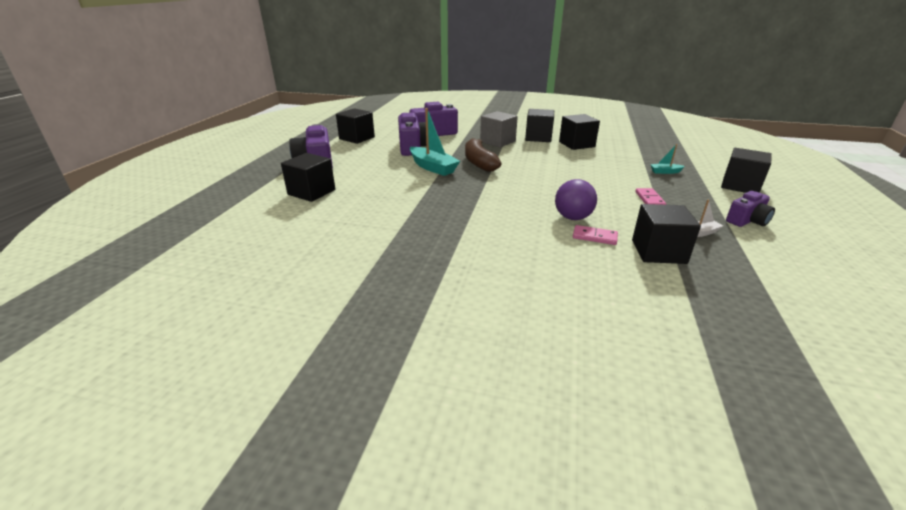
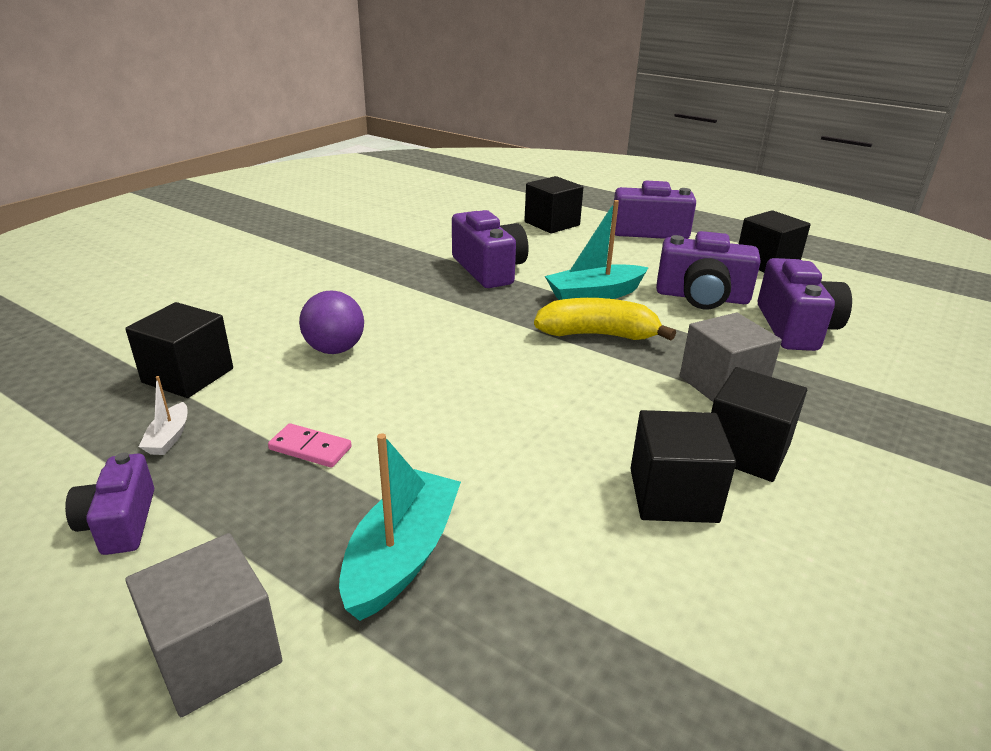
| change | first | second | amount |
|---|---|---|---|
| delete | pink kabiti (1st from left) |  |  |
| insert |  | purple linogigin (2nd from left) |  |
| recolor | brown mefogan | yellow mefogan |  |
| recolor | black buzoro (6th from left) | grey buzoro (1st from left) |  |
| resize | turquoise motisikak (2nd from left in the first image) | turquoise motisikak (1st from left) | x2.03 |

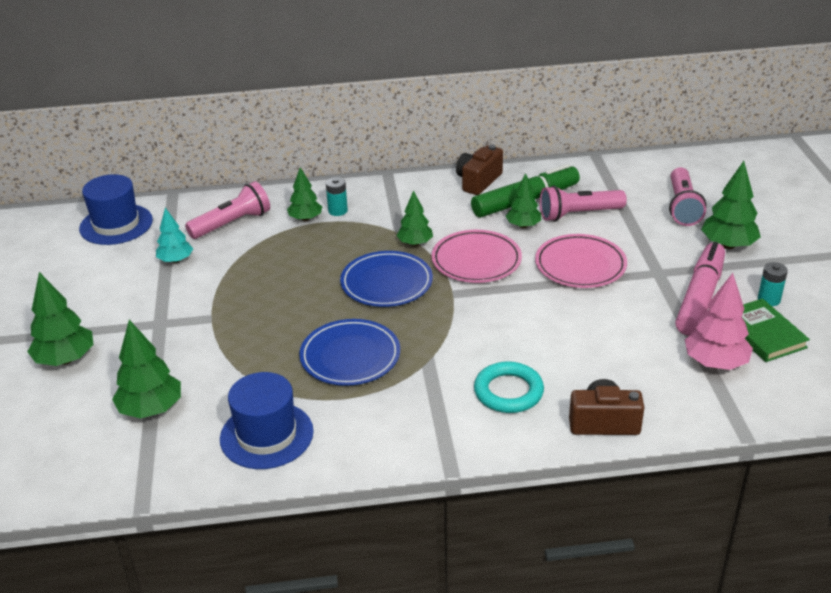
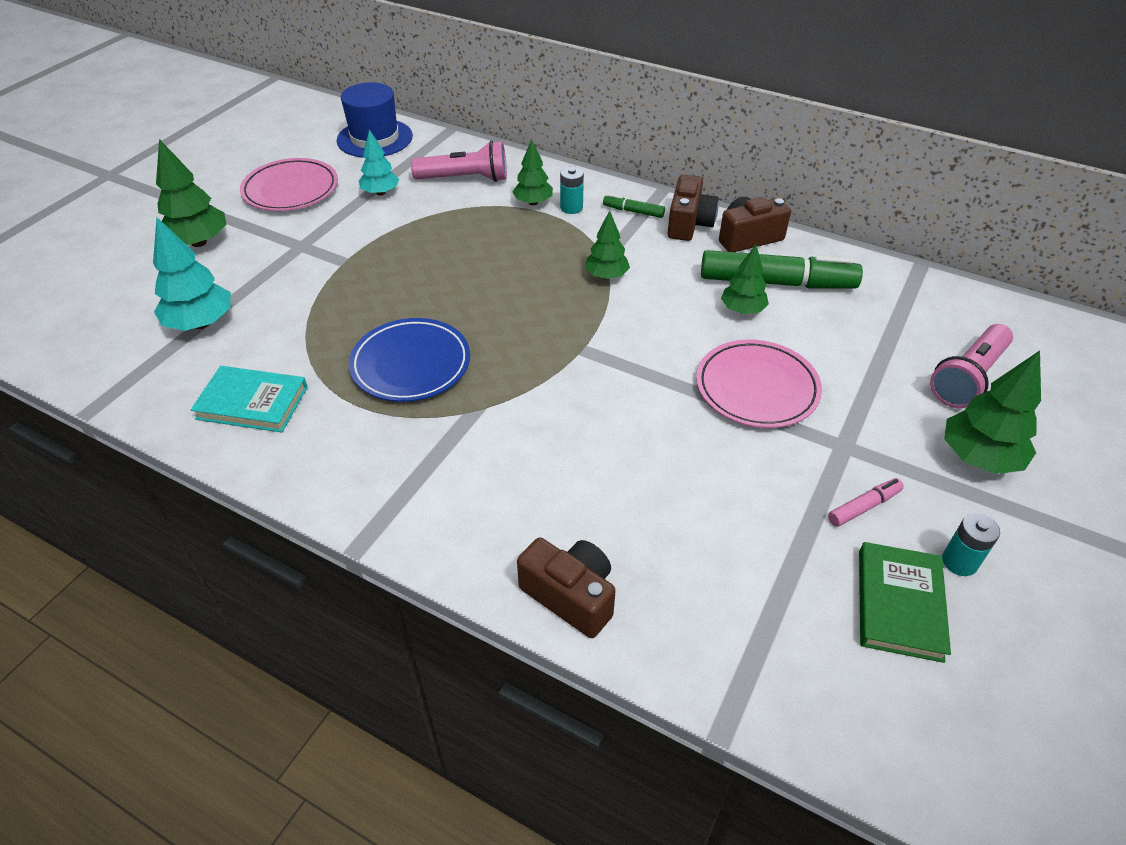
| change | first | second | amount |
|---|---|---|---|
| delete | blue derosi (2nd from left) |  |  |
| delete | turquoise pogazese |  |  |
| delete | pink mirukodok (2nd from left) |  |  |
| delete | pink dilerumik |  |  |
| insert |  | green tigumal (1st from left) |  |
| insert |  | brown linogigin (2nd from left) |  |
| move | pink derosi (1st from left) |  |  |
| replace | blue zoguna (2nd from left) | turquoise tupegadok |  |
| recolor | green dilerumik (2nd from left) | turquoise dilerumik (1st from left) |  |
| resize | pink tigumal |  | x0.44 |

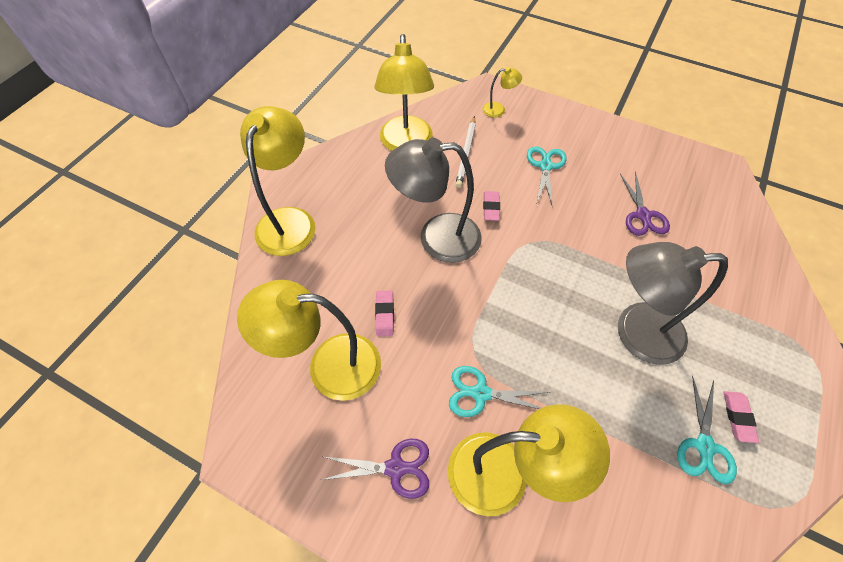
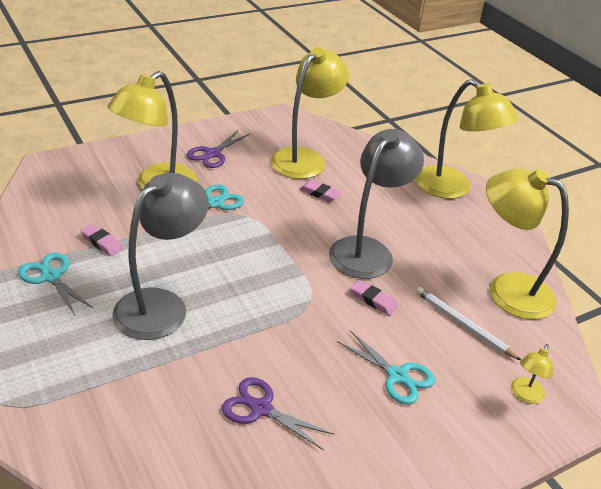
| change | first | second | amount |
|---|---|---|---|
| move | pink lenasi (3rd from left in the first image) | pink lenasi (1st from left) |  |

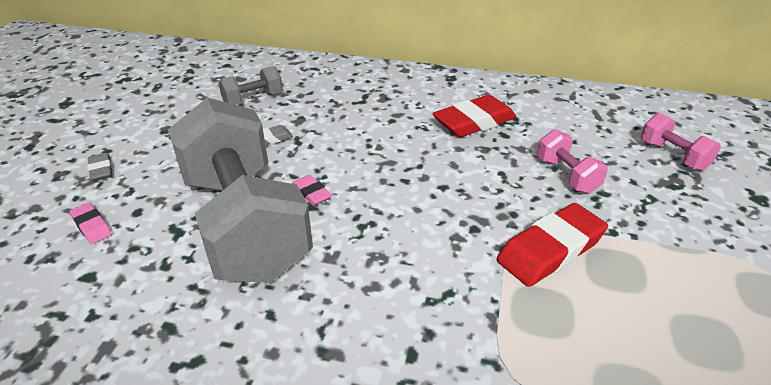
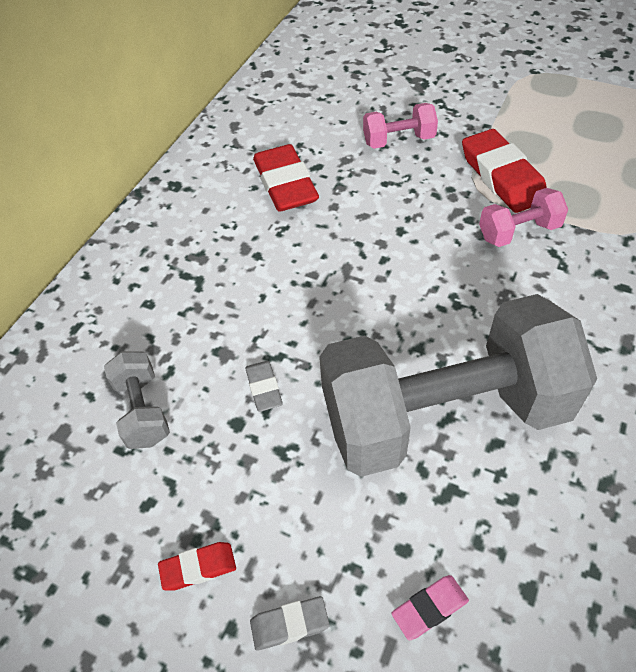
| change | first | second | amount |
|---|---|---|---|
| delete | pink lenasi (2nd from left) |  |  |
| insert |  | red lenasi (1st from left) |  |
| move | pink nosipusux (2nd from left) |  |  |

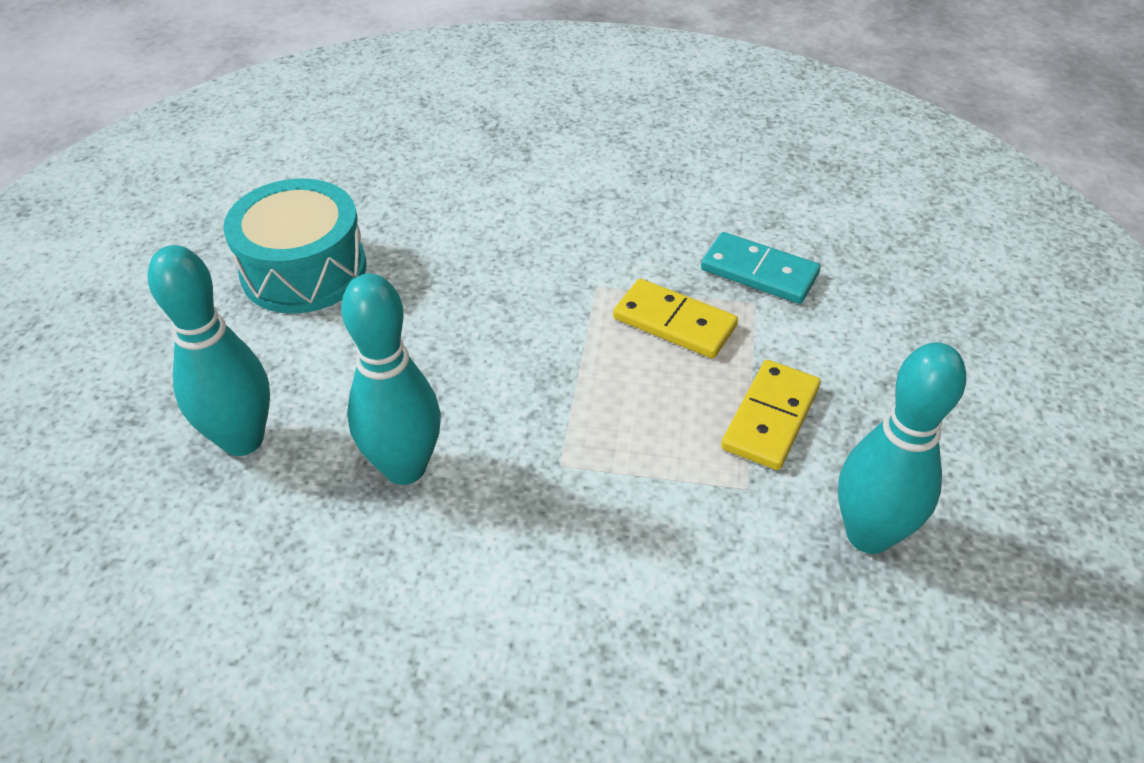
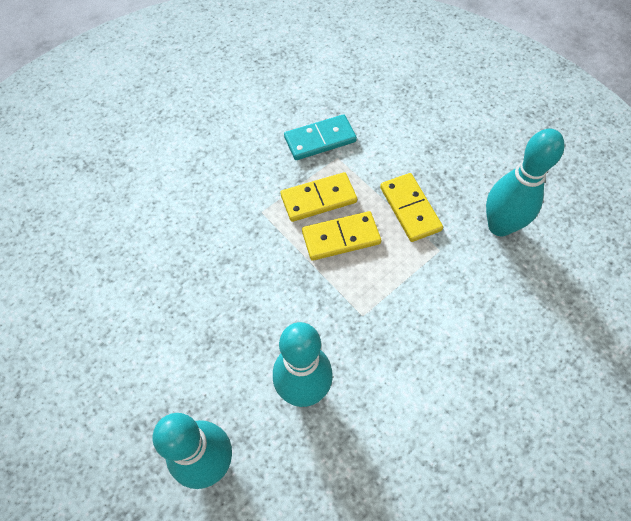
| change | first | second | amount |
|---|---|---|---|
| delete | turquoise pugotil |  |  |
| insert |  | yellow kabiti (2nd from left) |  |

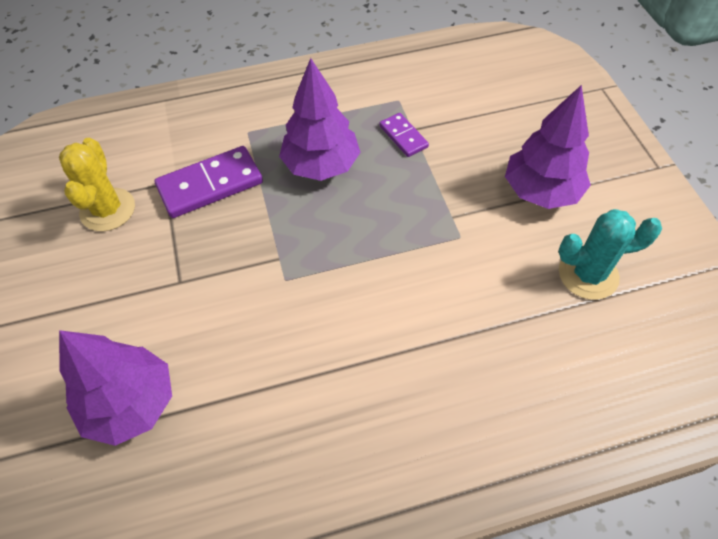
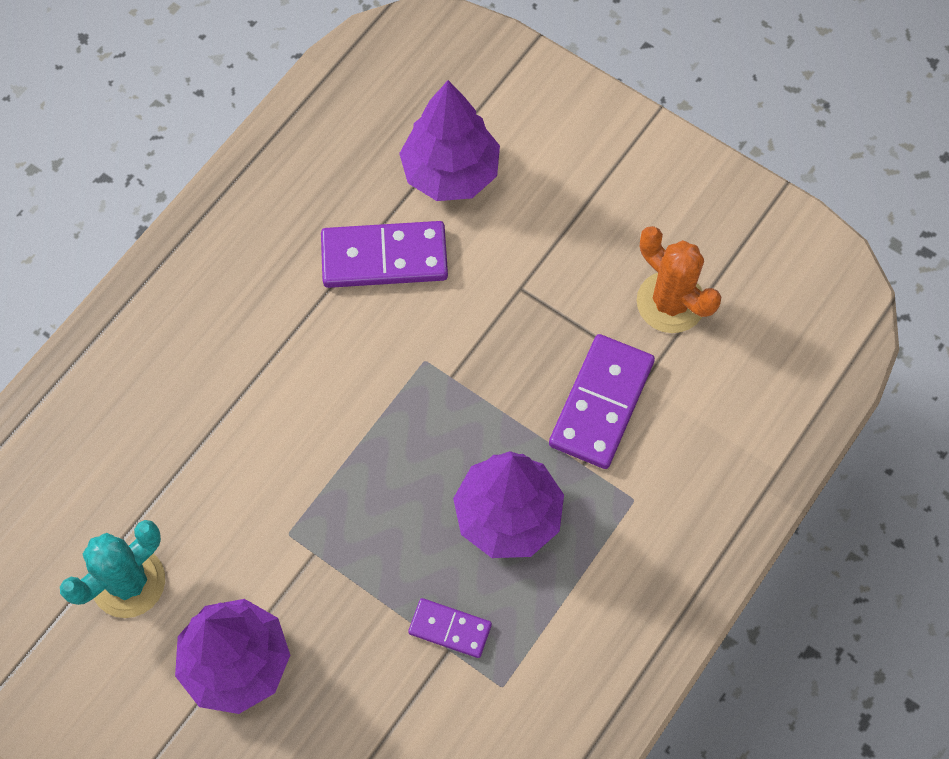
| change | first | second | amount |
|---|---|---|---|
| insert |  | purple kabiti (1st from left) |  |
| recolor | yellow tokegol | orange tokegol |  |

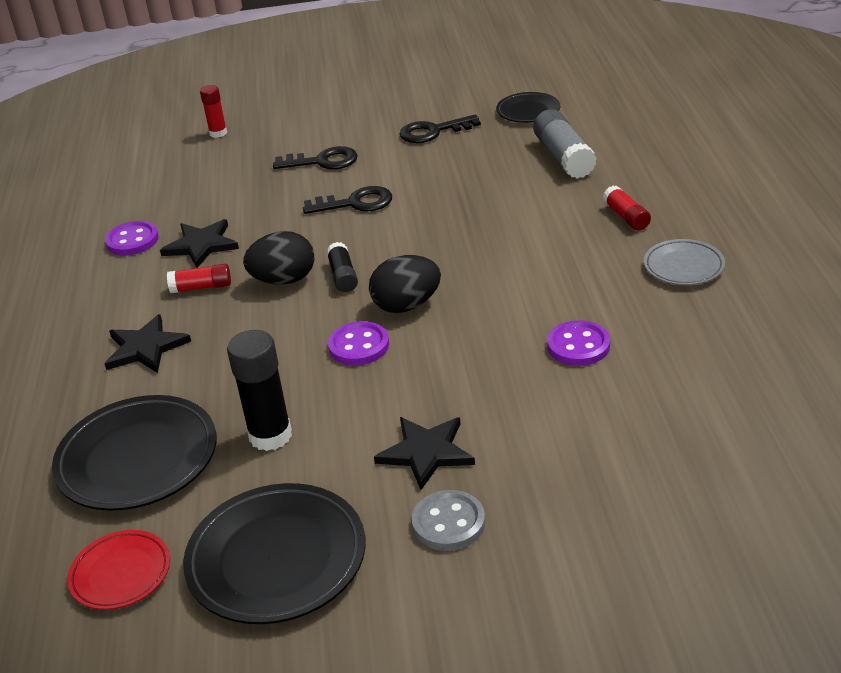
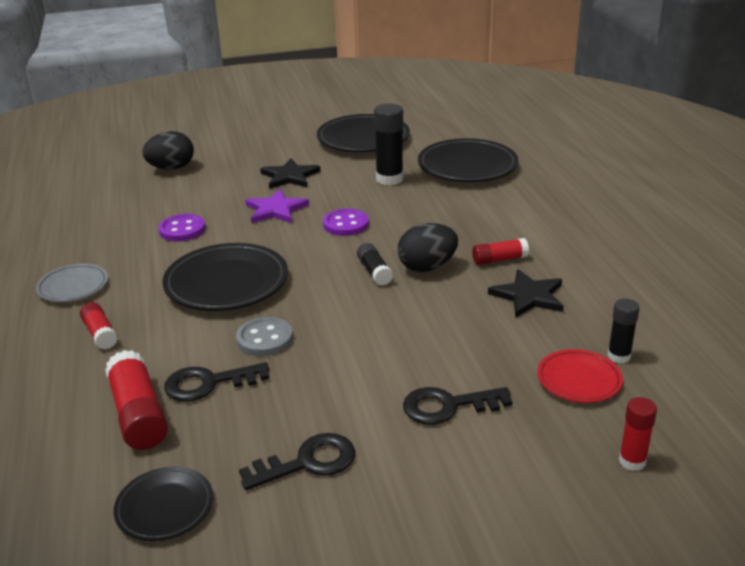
| change | first | second | amount |
|---|---|---|---|
| delete | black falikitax (1st from left) |  |  |
| delete | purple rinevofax (1st from left) |  |  |
| insert |  | black derosi (2nd from left) |  |
| insert |  | purple falikitax |  |
| insert |  | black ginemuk (3rd from left) |  |
| move | red derosi |  |  |
| move | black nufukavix (2nd from left in the first image) | black nufukavix (1st from left) |  |
| move | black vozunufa (2nd from left in the first image) | black vozunufa (1st from left) |  |
| move | grey rinevofax |  |  |
| recolor | grey ginemuk | red ginemuk (2nd from left) |  |

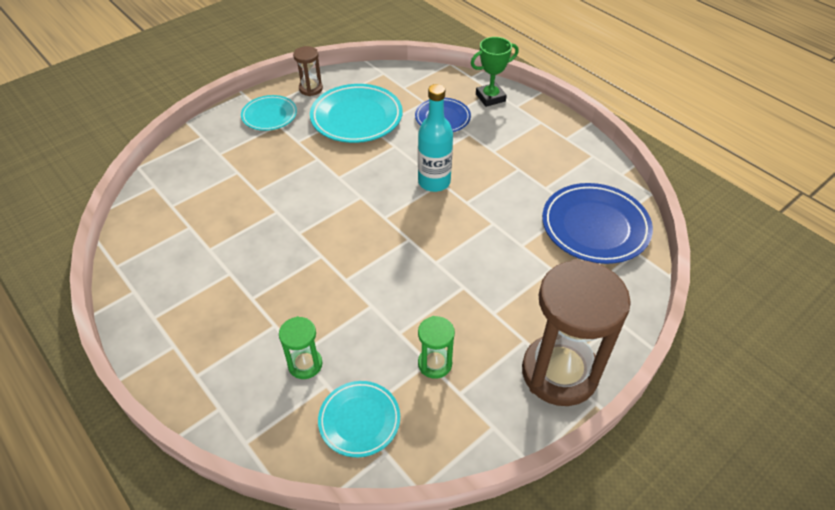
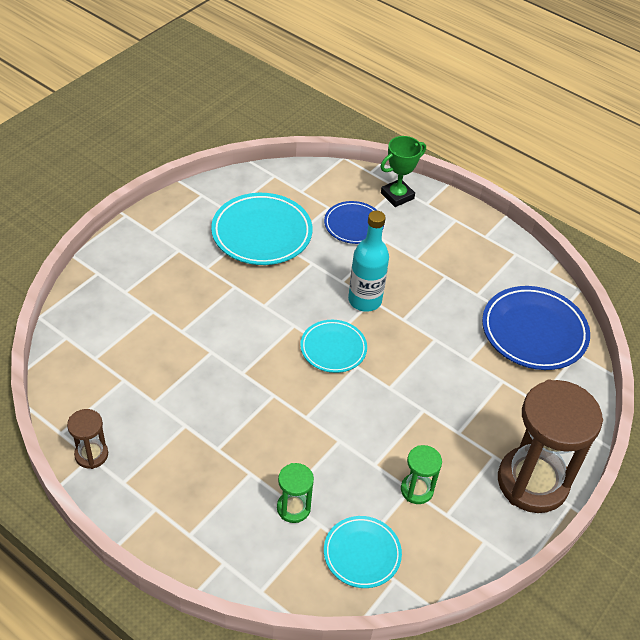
| change | first | second | amount |
|---|---|---|---|
| move | turquoise derosi (1st from left in the first image) | turquoise derosi (2nd from left) |  |
| move | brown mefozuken (1st from left) |  |  |

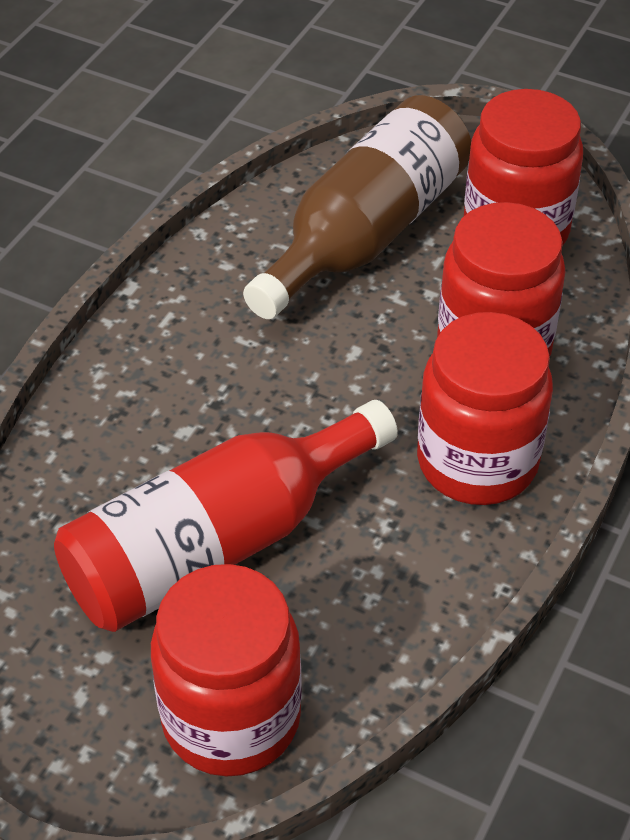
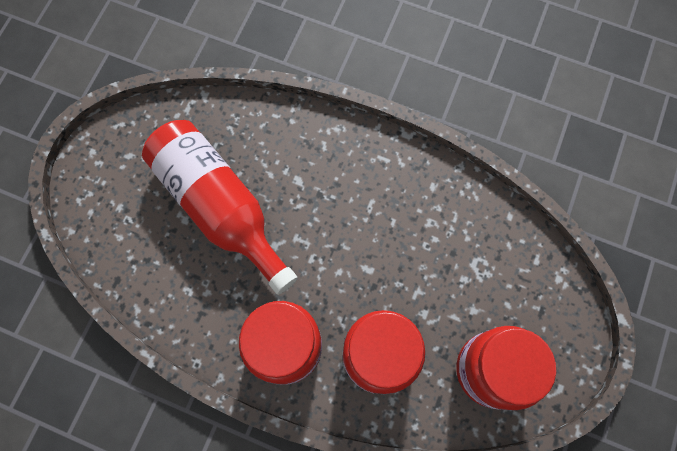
| change | first | second | amount |
|---|---|---|---|
| delete | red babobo (1st from left) |  |  |
| delete | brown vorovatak |  |  |

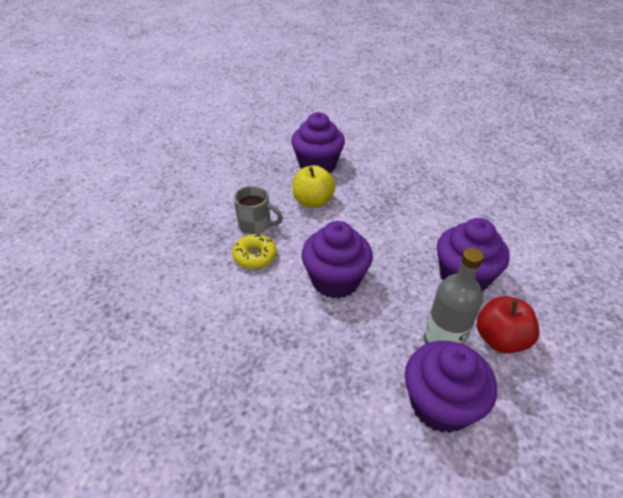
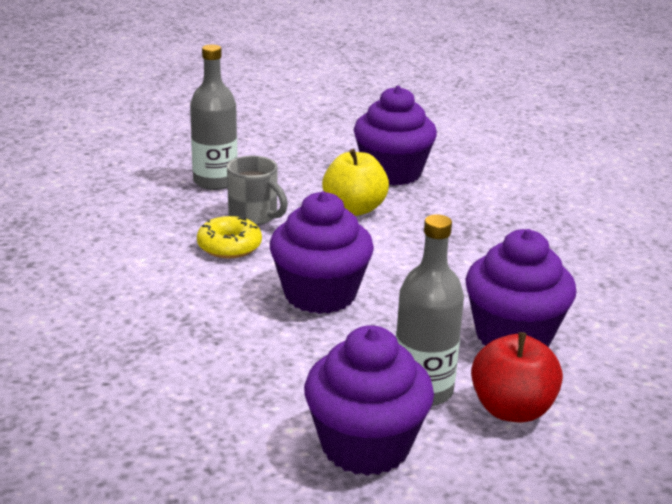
| change | first | second | amount |
|---|---|---|---|
| insert |  | grey vorovatak (1st from left) |  |

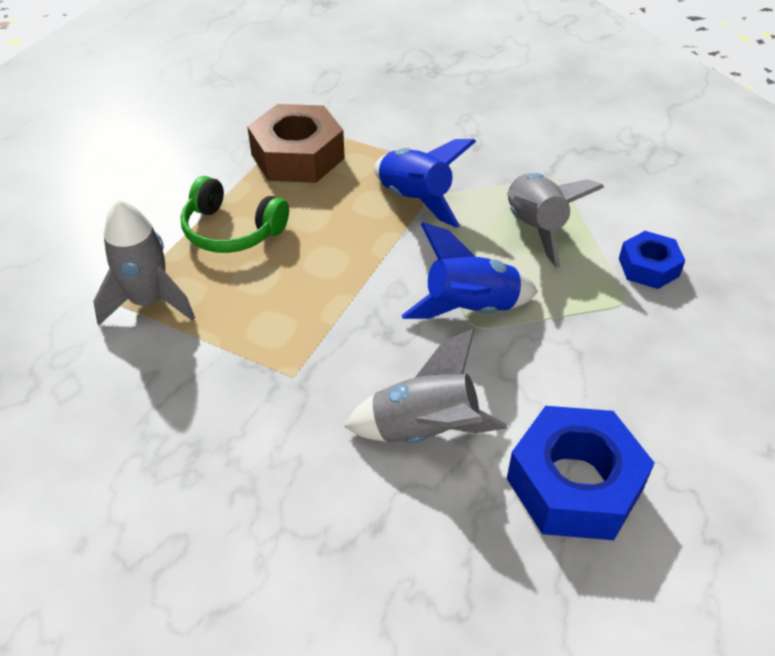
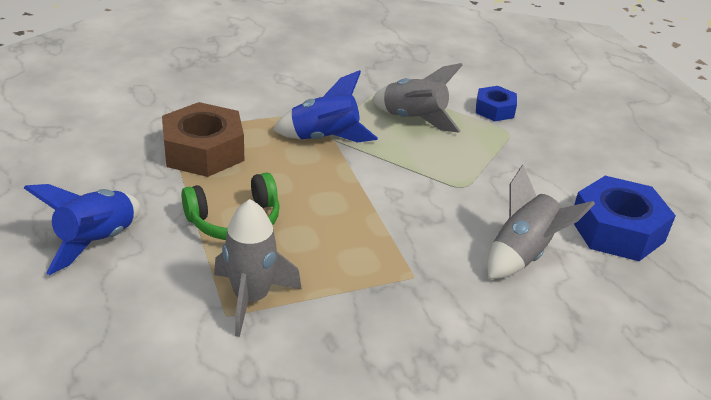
| change | first | second | amount |
|---|---|---|---|
| move | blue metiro (2nd from left in the first image) | blue metiro (1st from left) |  |

